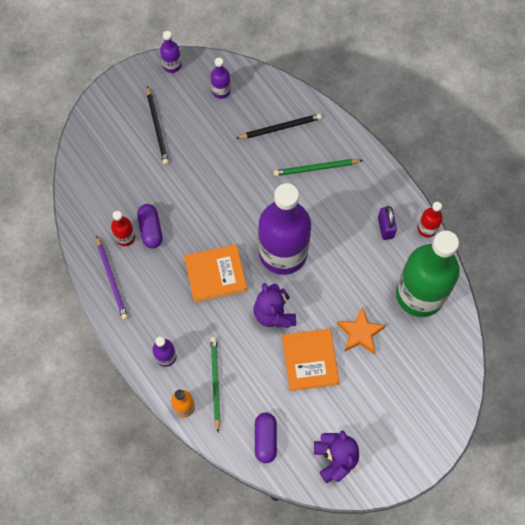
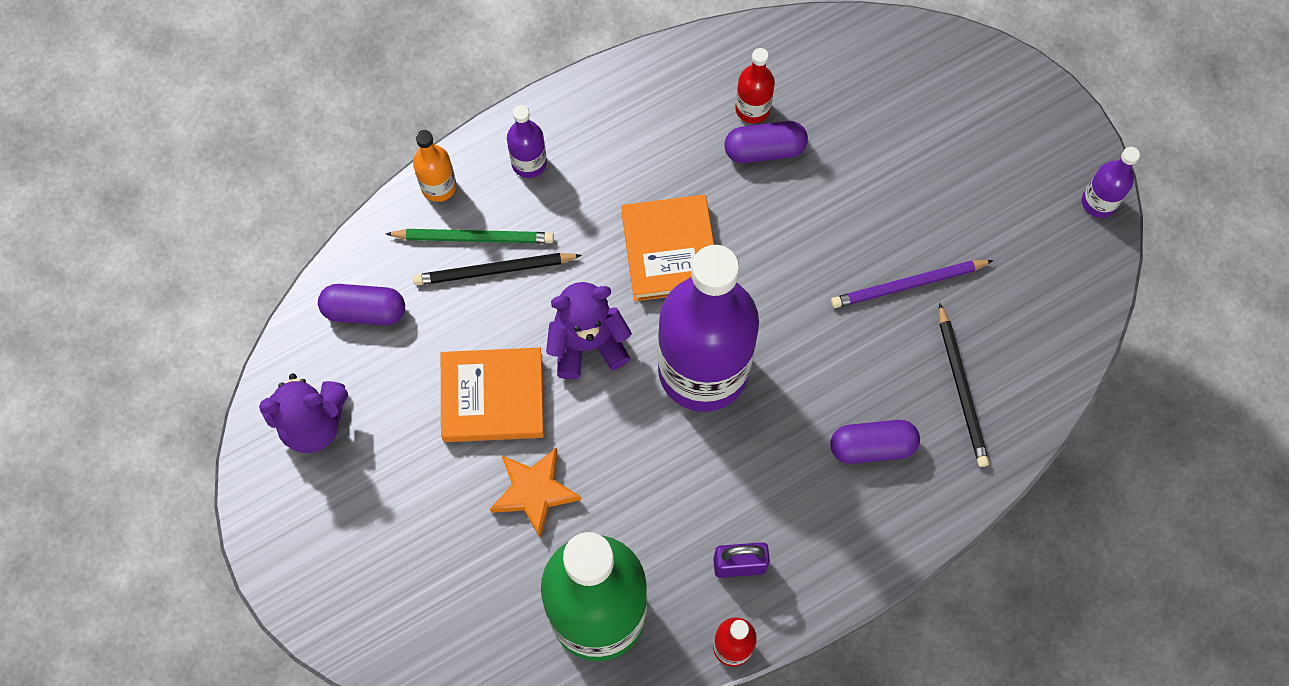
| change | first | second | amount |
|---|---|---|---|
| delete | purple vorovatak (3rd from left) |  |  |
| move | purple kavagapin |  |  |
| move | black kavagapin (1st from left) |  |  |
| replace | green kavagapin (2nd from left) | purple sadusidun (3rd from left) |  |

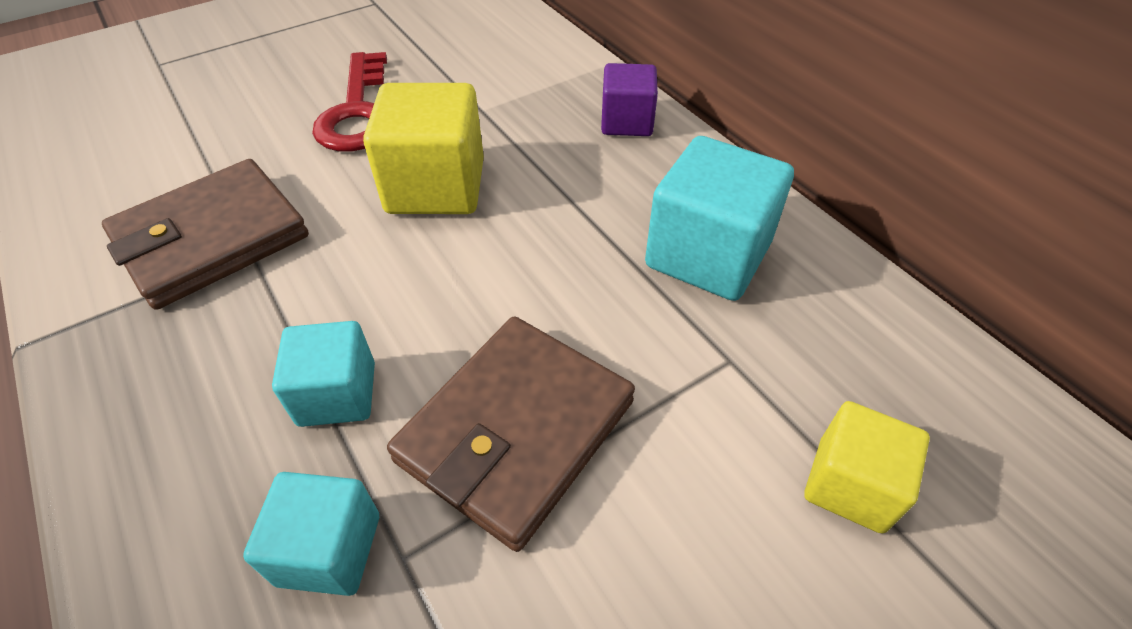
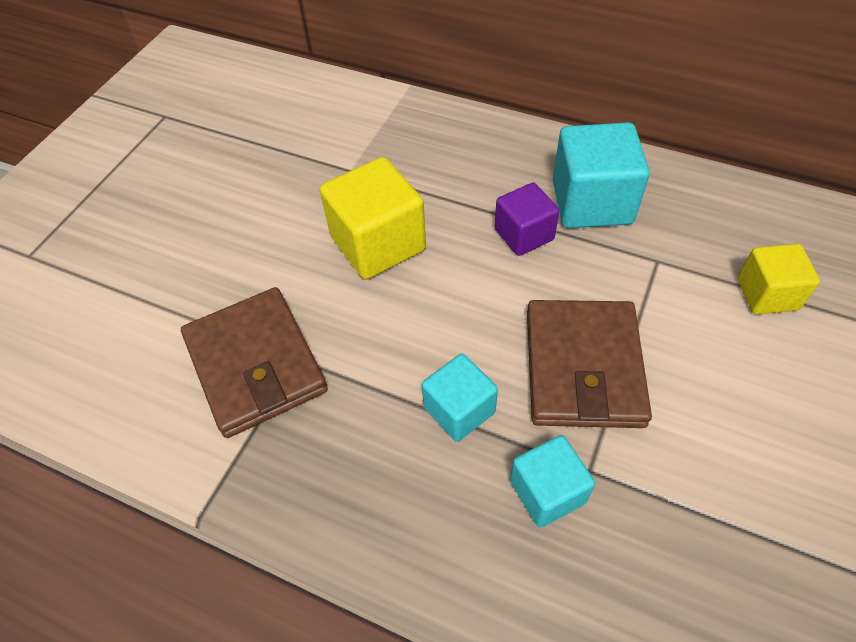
| change | first | second | amount |
|---|---|---|---|
| delete | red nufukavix |  |  |
| move | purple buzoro |  |  |
| rotate | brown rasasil (1st from left) |  | 45 degrees counterclockwise |

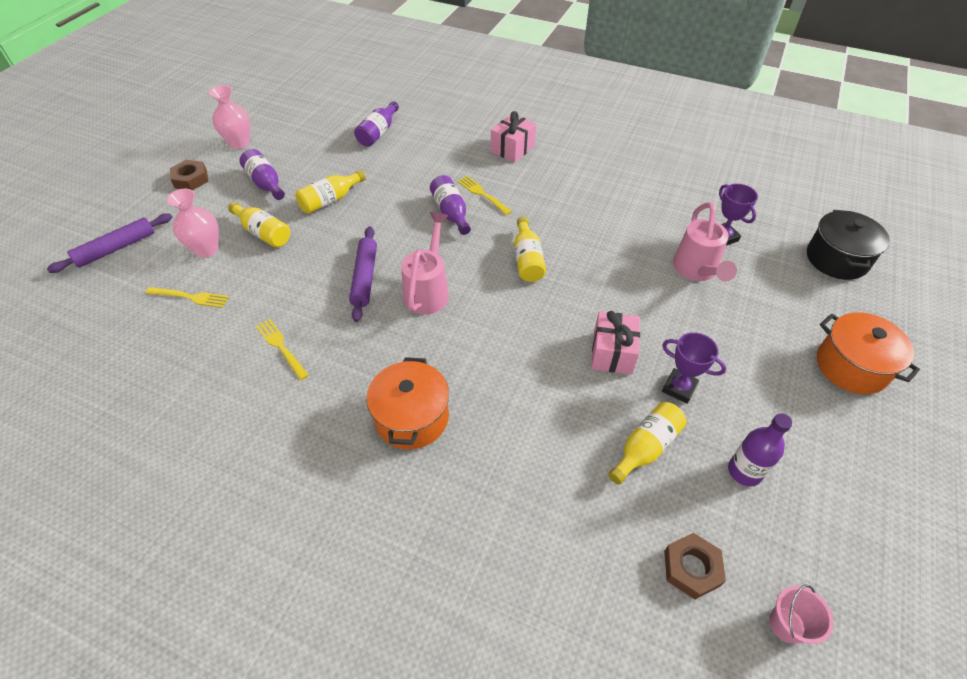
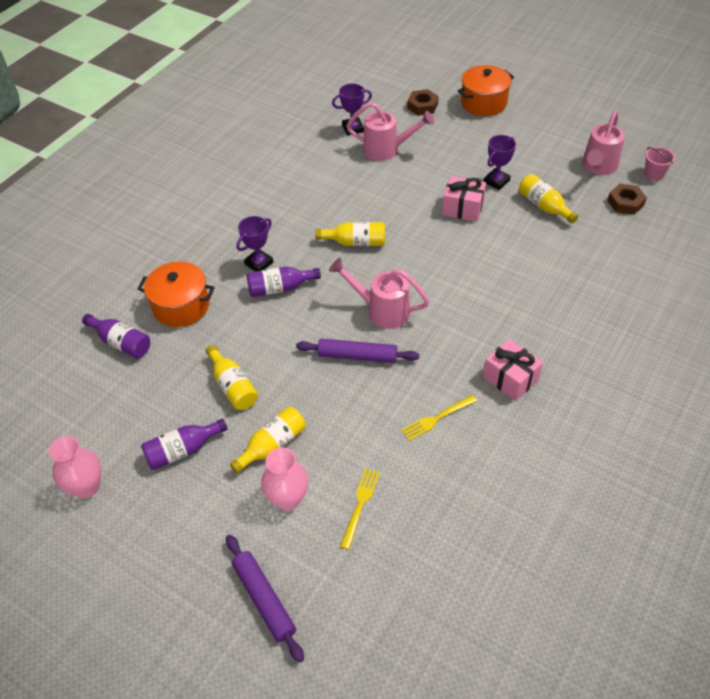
| change | first | second | amount |
|---|---|---|---|
| delete | purple vorovatak (4th from left) |  |  |
| delete | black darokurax |  |  |
| insert |  | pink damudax (3rd from left) |  |
| move | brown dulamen (1st from left) |  |  |
| move | orange darokurax (1st from left) |  |  |
| move | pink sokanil (1st from left in the first image) | pink sokanil (2nd from left) |  |
| replace | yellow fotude (3rd from left) | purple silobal (1st from left) |  |

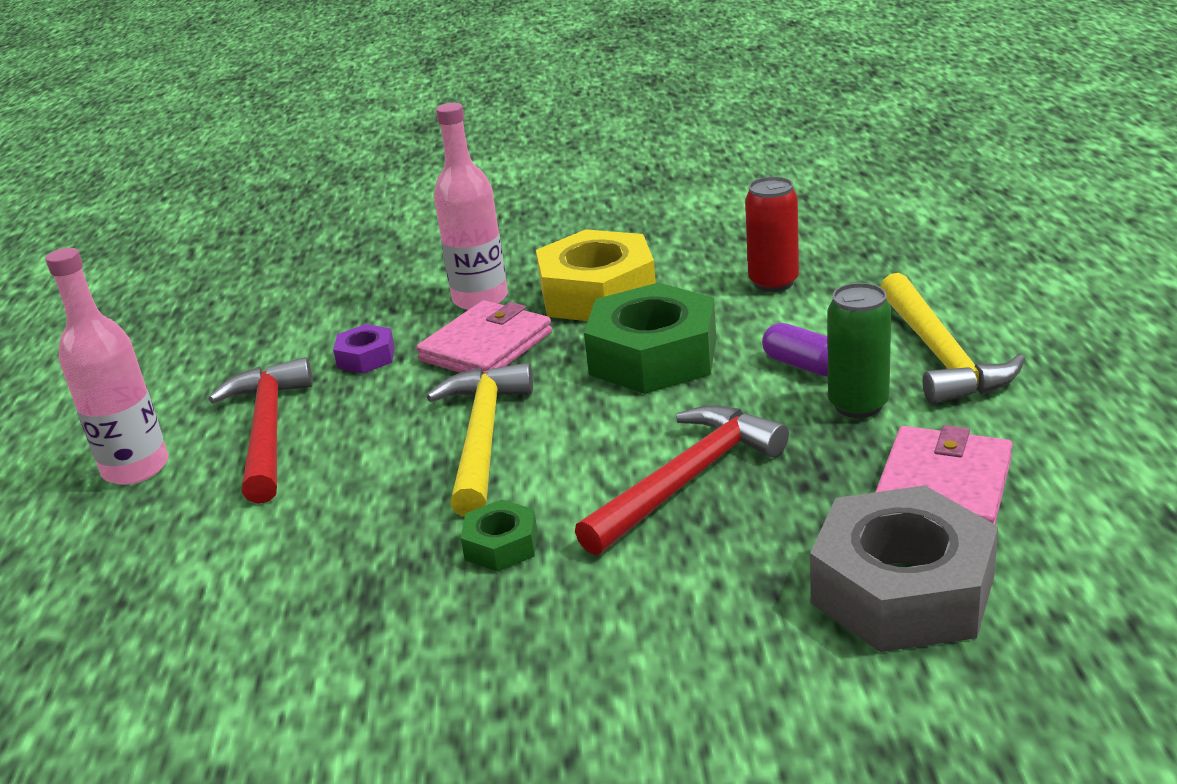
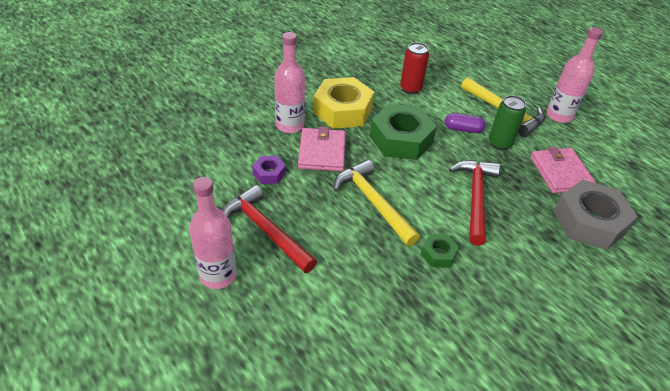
| change | first | second | amount |
|---|---|---|---|
| insert |  | pink vorovatak (3rd from left) |  |

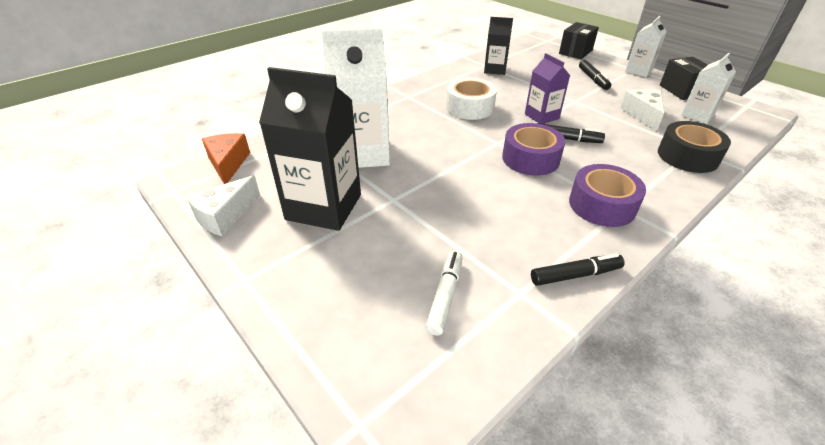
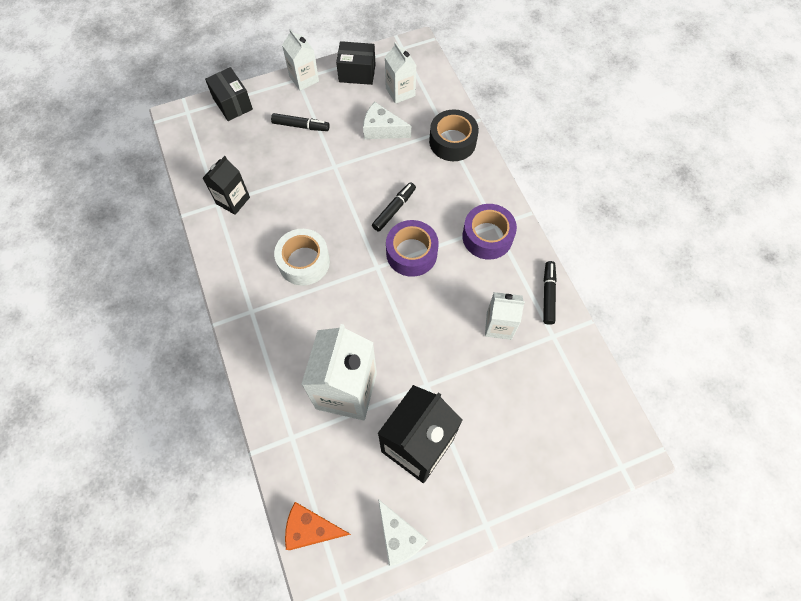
| change | first | second | amount |
|---|---|---|---|
| delete | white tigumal |  |  |
| delete | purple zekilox |  |  |
| insert |  | white zekilox (4th from left) |  |

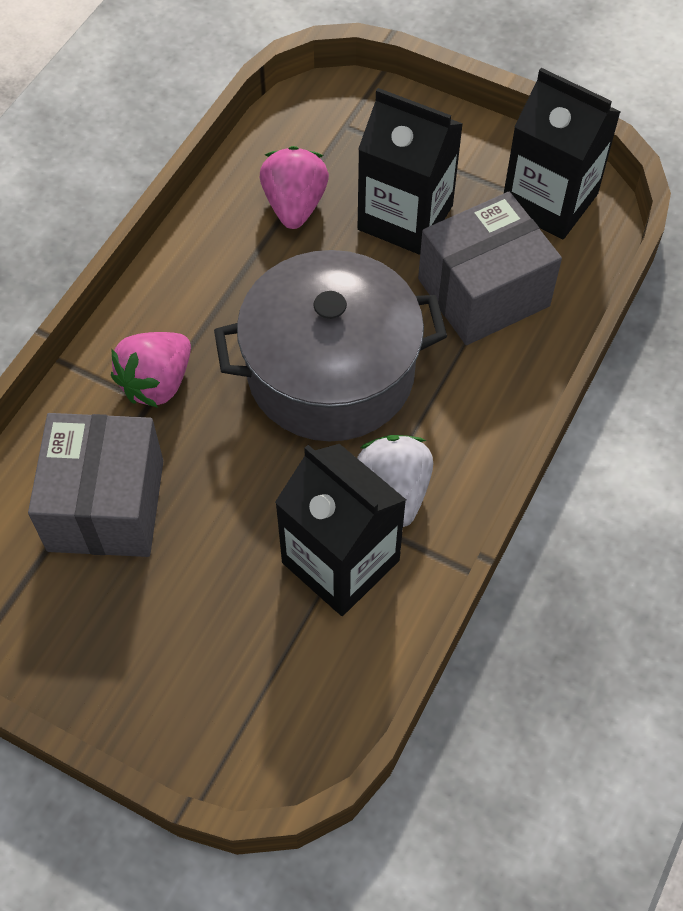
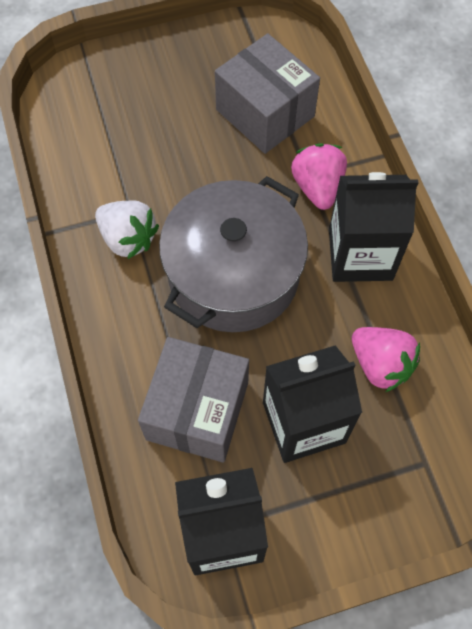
| change | first | second | amount |
|---|---|---|---|
| move | black zekilox (1st from left in the first image) | black zekilox (3rd from left) |  |

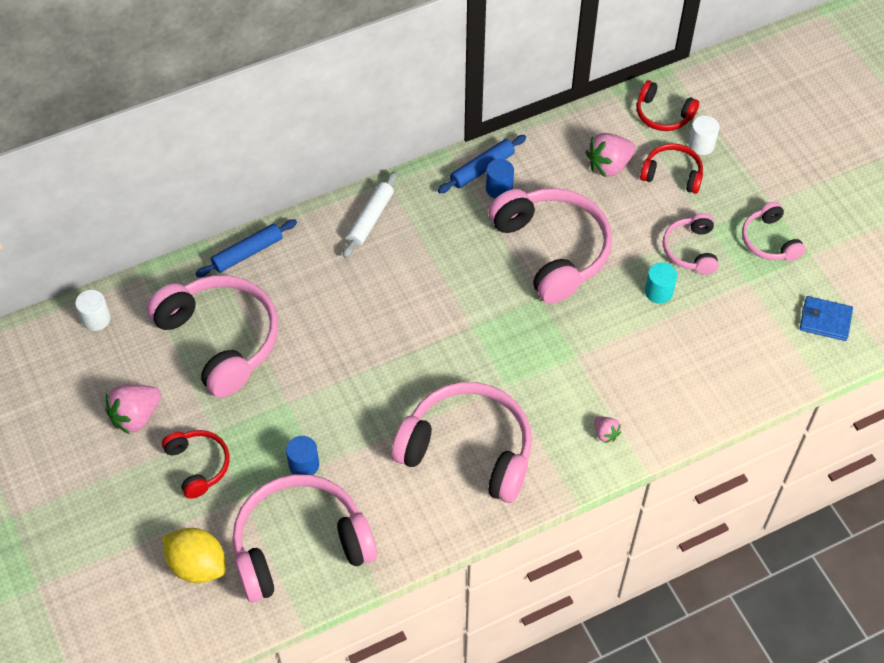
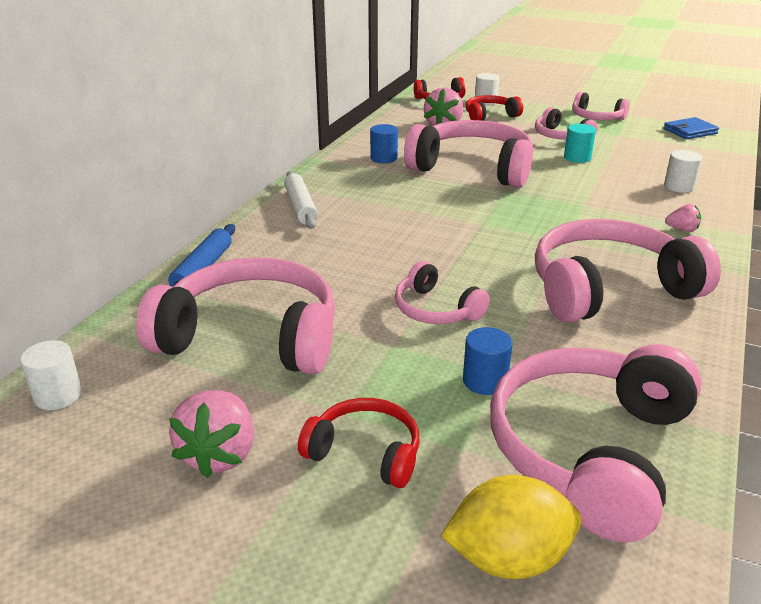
| change | first | second | amount |
|---|---|---|---|
| delete | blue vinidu (2nd from left) |  |  |
| insert |  | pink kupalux (2nd from left) |  |
| insert |  | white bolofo (3rd from left) |  |

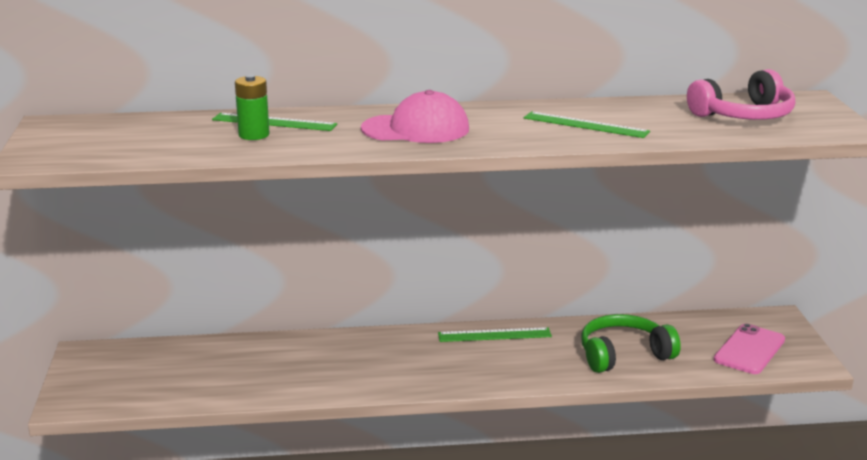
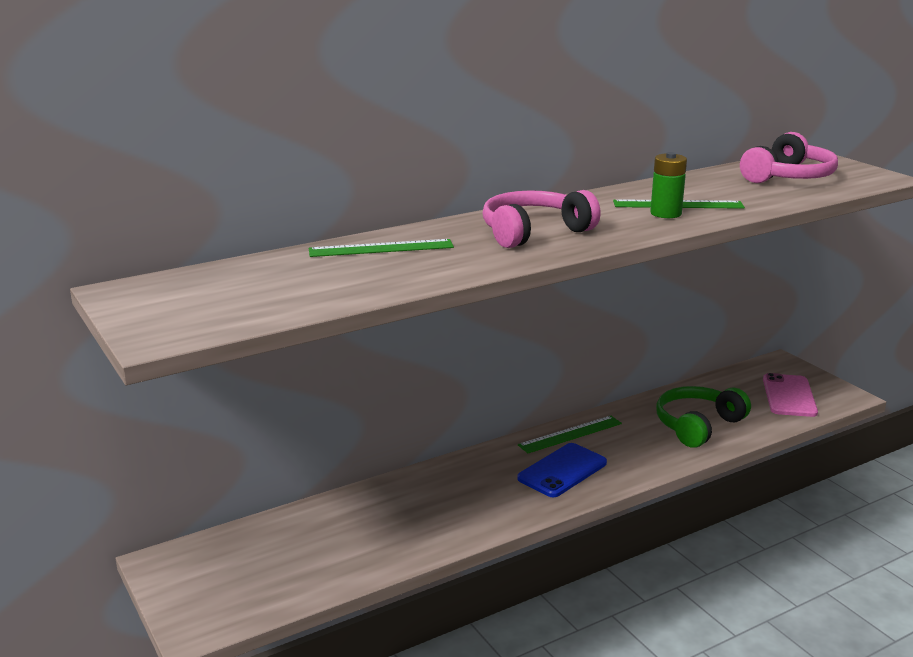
| change | first | second | amount |
|---|---|---|---|
| insert |  | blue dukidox |  |
| move | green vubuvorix |  |  |
| replace | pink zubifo | pink kupalux (1st from left) |  |

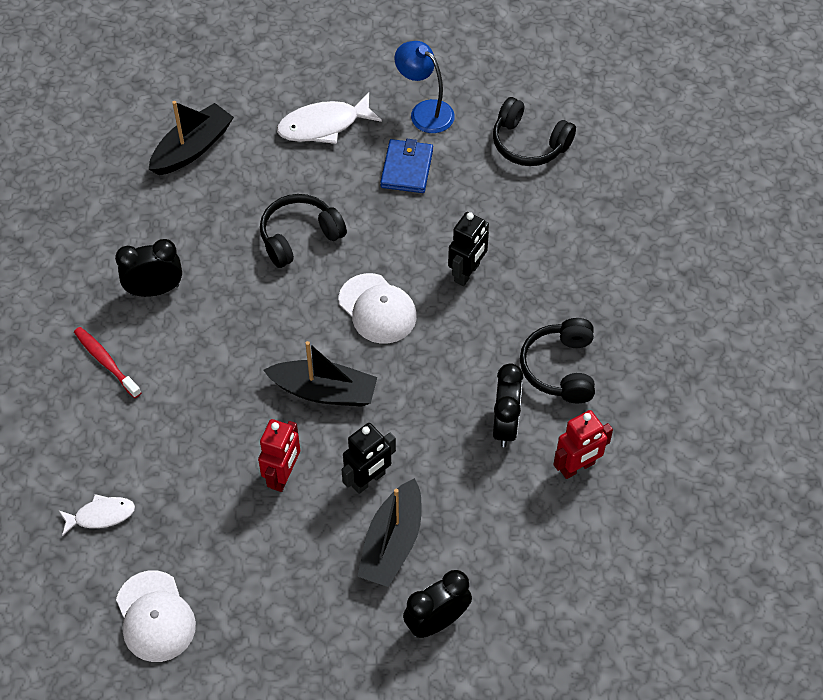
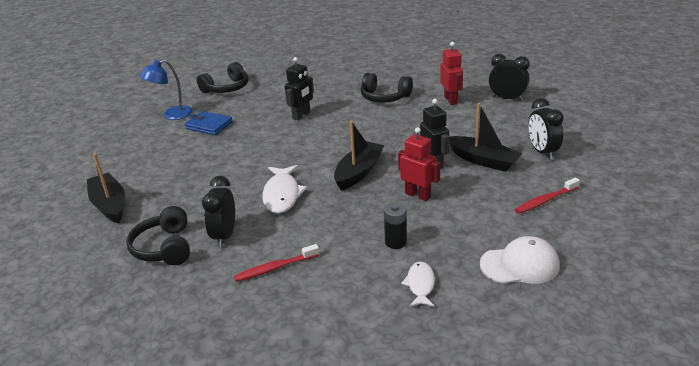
| change | first | second | amount |
|---|---|---|---|
| delete | white zubifo (2nd from left) |  |  |
| insert |  | black vubuvorix |  |
| insert |  | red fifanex (2nd from left) |  |
| move | black kupalux (1st from left) |  |  |
| move | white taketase (2nd from left in the first image) | white taketase (1st from left) |  |
| move | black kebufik (3rd from left in the first image) | black kebufik (2nd from left) |  |
| rotate | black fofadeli (2nd from left in the first image) | black fofadeli (1st from left) | 75 degrees clockwise |

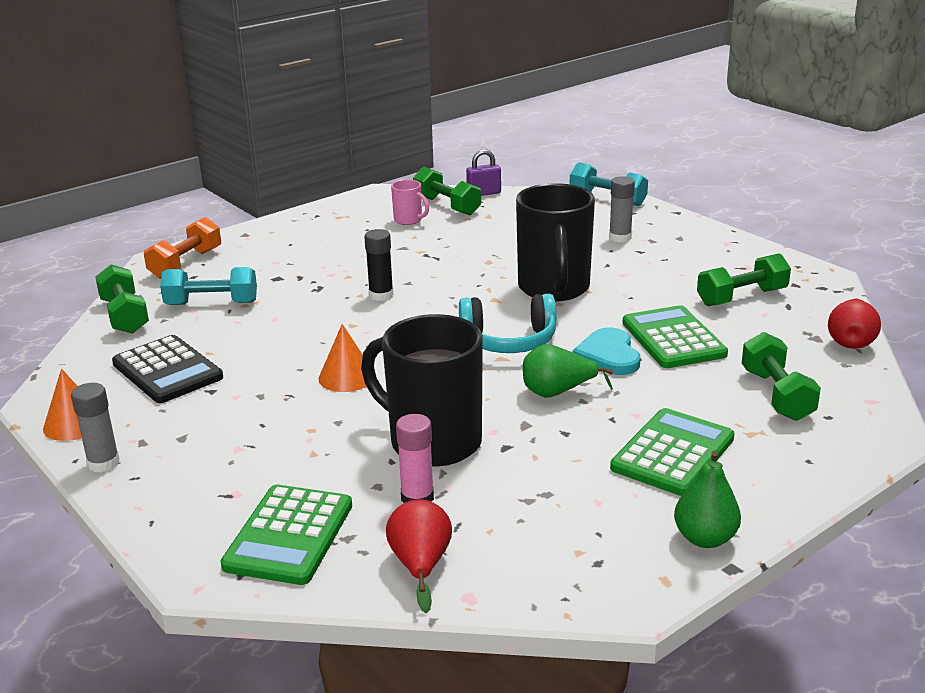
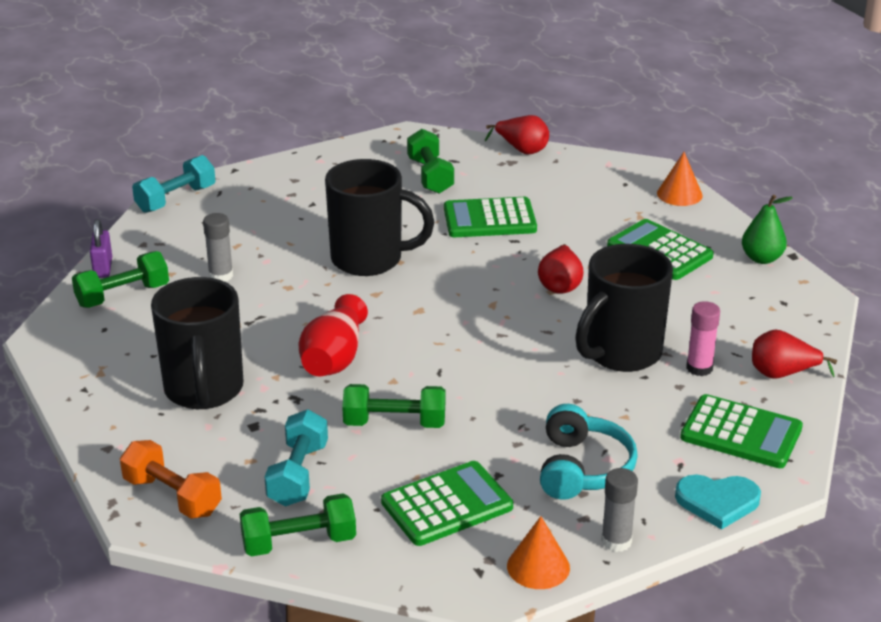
| change | first | second | amount |
|---|---|---|---|
| delete | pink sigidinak |  |  |
| insert |  | black sigidinak (1st from left) |  |
| move | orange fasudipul (2nd from left) |  |  |
| move | turquoise kupalux |  |  |
| move | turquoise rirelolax |  |  |
| move | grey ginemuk (2nd from left in the first image) | grey ginemuk (1st from left) |  |
| move | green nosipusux (4th from left in the first image) | green nosipusux (3rd from left) |  |
| replace | black ginemuk | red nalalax |  |
| recolor | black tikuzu | green tikuzu (1st from left) |  |
| recolor | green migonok (1st from left) | red migonok (2nd from left) |  |

